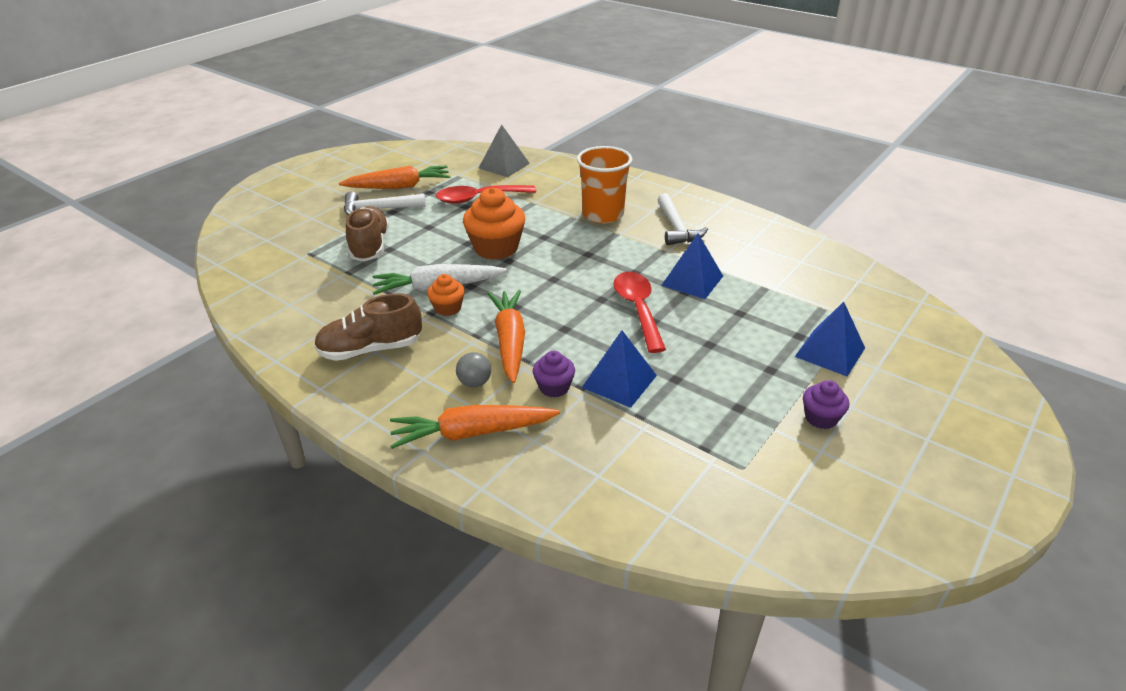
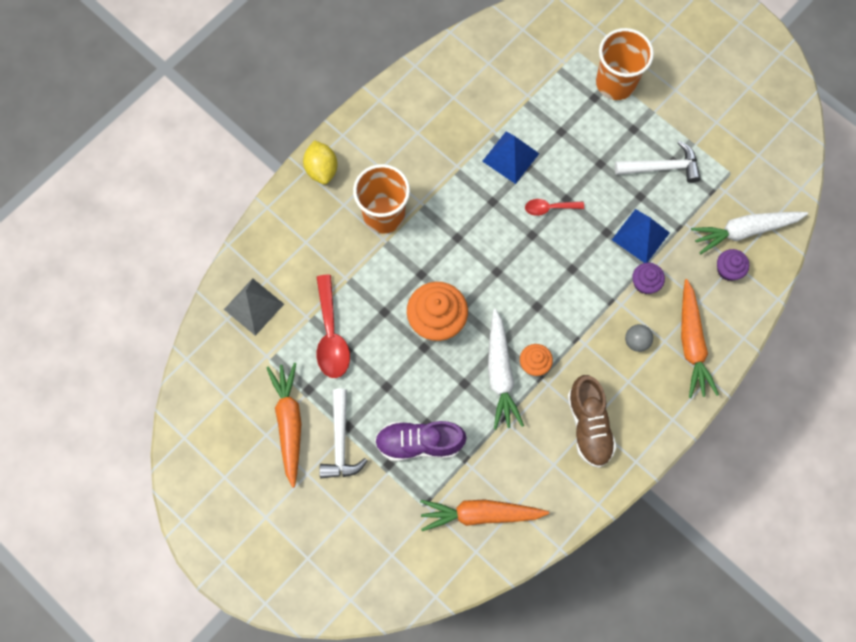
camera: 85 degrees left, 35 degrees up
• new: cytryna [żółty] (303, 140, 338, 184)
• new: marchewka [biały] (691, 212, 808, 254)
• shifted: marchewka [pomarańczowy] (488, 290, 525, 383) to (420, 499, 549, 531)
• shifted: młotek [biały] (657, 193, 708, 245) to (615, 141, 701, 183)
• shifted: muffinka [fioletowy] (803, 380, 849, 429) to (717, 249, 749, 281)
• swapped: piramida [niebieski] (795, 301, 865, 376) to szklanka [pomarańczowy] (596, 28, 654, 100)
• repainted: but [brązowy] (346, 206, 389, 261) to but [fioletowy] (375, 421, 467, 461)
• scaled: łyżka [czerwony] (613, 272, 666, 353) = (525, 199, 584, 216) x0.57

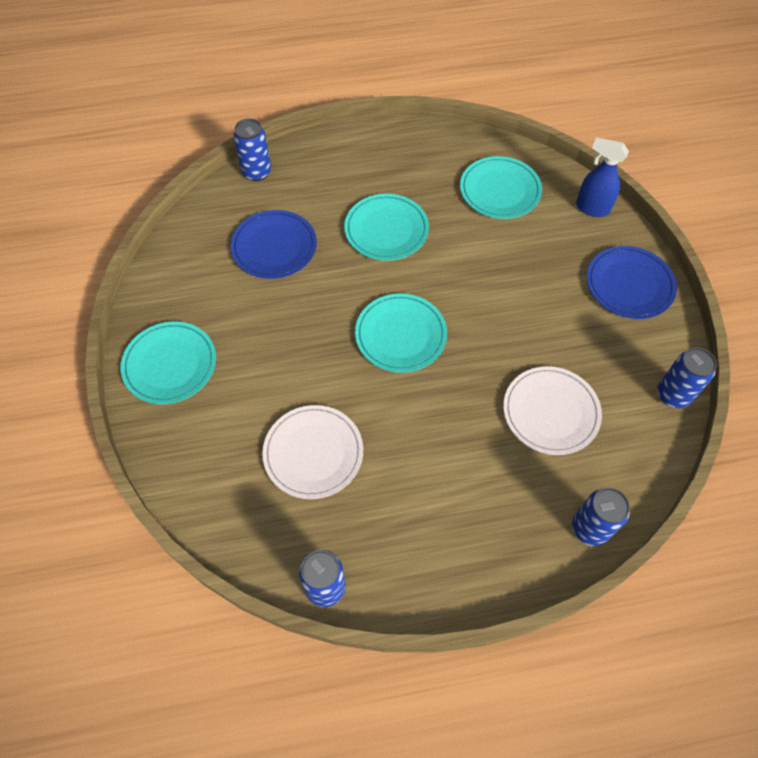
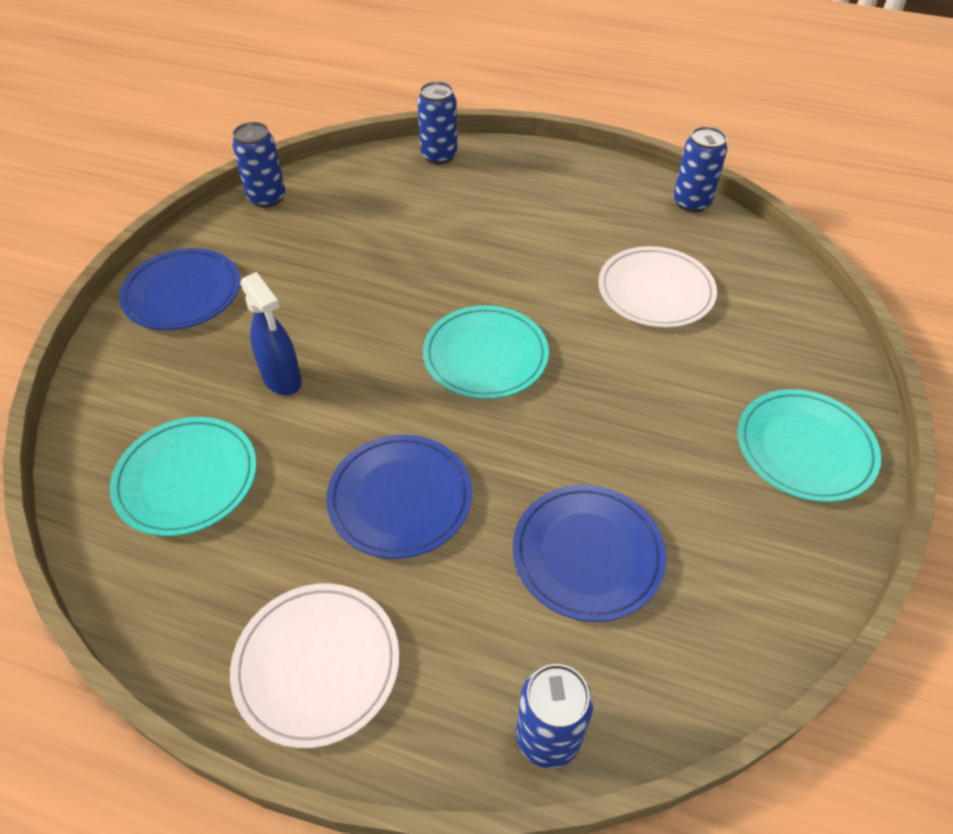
camera: 150 degrees left, 10 degrees down
• shifted: talerz [biały] (503, 366, 602, 455) to (230, 584, 399, 748)
• shifted: spryskiwacz [niebieski] (576, 137, 629, 217) to (240, 272, 302, 396)
• repainted: talerz [turkusowy] (344, 194, 429, 261) to talerz [niebieski] (326, 435, 472, 559)

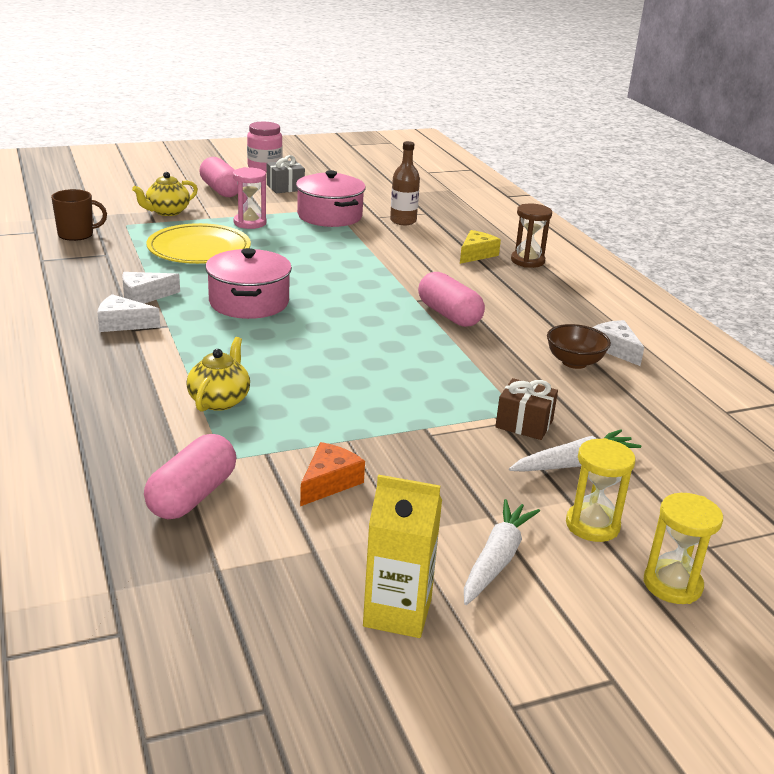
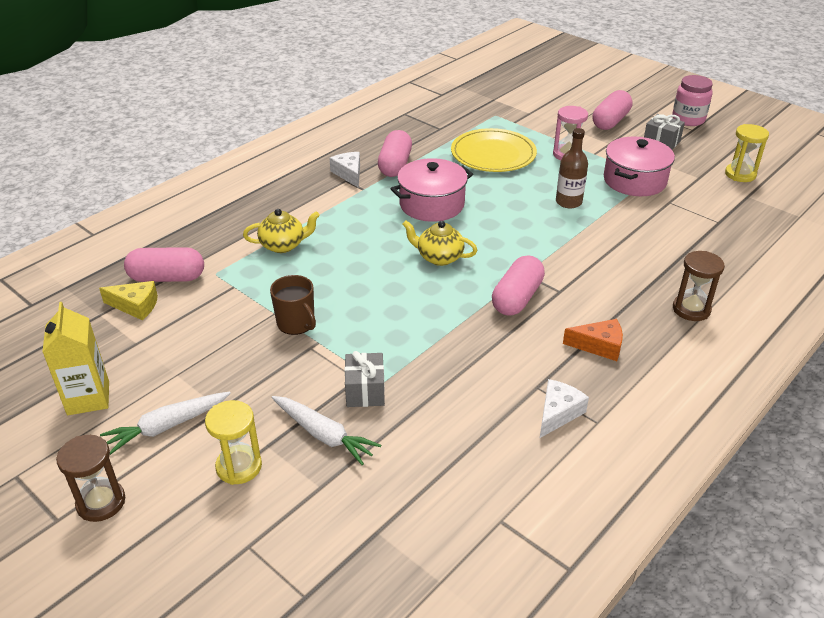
camera: 65 degrees right, 10 degrees up
• gone: miska [brązowy] (547, 324, 611, 369)
• new: klepsydra [brązowy] (56, 435, 125, 522)
• shifted: kubek [brązowy] (51, 189, 107, 241) to (270, 275, 316, 335)
• shifted: imbryk [żółty] (132, 172, 198, 216) to (402, 220, 477, 266)
• shifted: ser [pomarańczowy] (300, 442, 365, 506) to (563, 319, 623, 361)
• shifted: butelka [brązowy] (390, 141, 420, 225) to (556, 128, 588, 208)
• shifted: ser [żółty] (460, 230, 501, 264) to (99, 281, 158, 320)
• shifted: klepsydra [żółty] (644, 493, 723, 604) to (725, 124, 769, 182)
• swapped: ser [biały] (122, 272, 180, 303) to kapsułka [różowy] (378, 130, 412, 177)
• repainted: prezent [brązowy] (495, 378, 558, 440) to prezent [szary] (344, 351, 385, 407)
• rotated: marchewka [biały] (464, 499, 540, 605) = (100, 391, 231, 455) 150 degrees clockwise

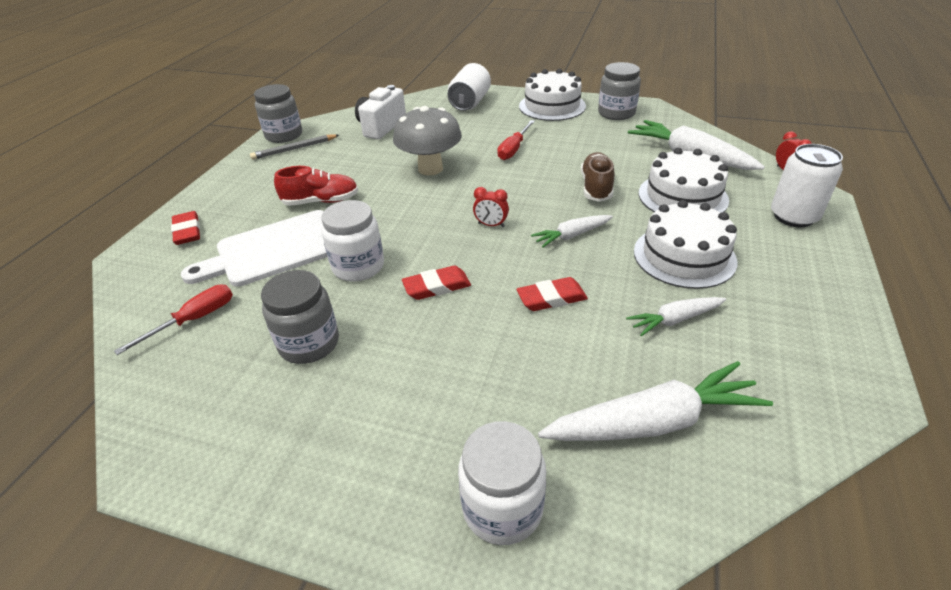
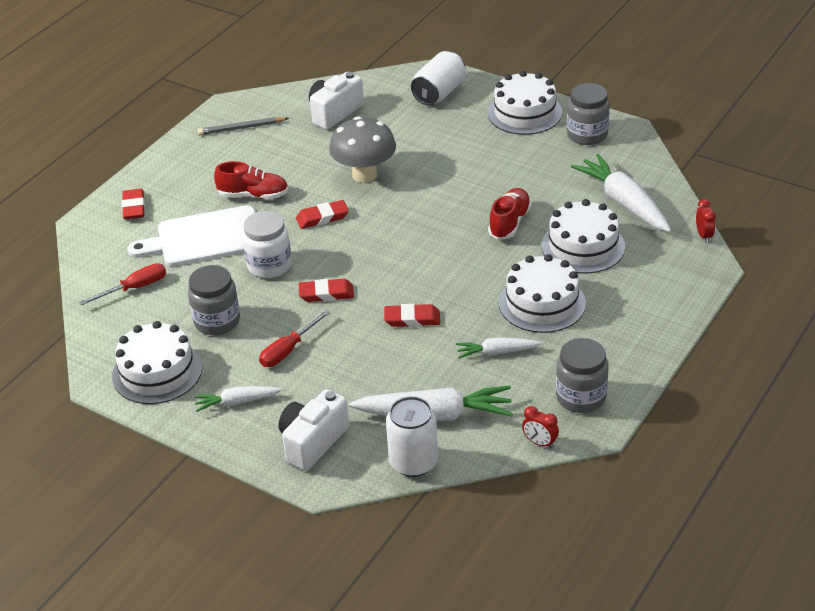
camera: 15 degrees right, 0 degrees up
• new: tort [biały] (112, 321, 202, 404)
• new: gumka do mazania [czerwony] (296, 200, 349, 229)
• shifted: słoik [szary] (254, 84, 302, 143) to (556, 338, 608, 413)
• shifted: budzik [czerwony] (473, 187, 509, 227) to (522, 406, 559, 448)
• shifted: śrubokręt [czerwony] (497, 120, 535, 160) to (259, 310, 331, 367)
• shifted: marchewka [biały] (531, 215, 613, 248) to (194, 386, 282, 412)
• shifted: puszka [biały] (771, 144, 843, 227) to (386, 396, 438, 477)
• swapped: słoik [biały] (458, 421, 546, 545) to aparat fotograficzny [biały] (279, 389, 349, 471)
• repainted: but [brązowy] (581, 152, 614, 202) to but [czerwony] (488, 188, 532, 240)

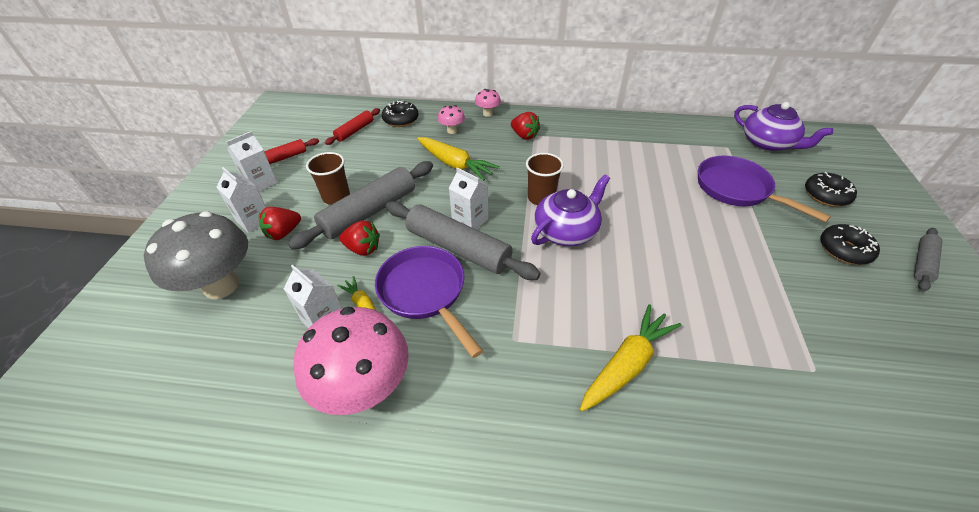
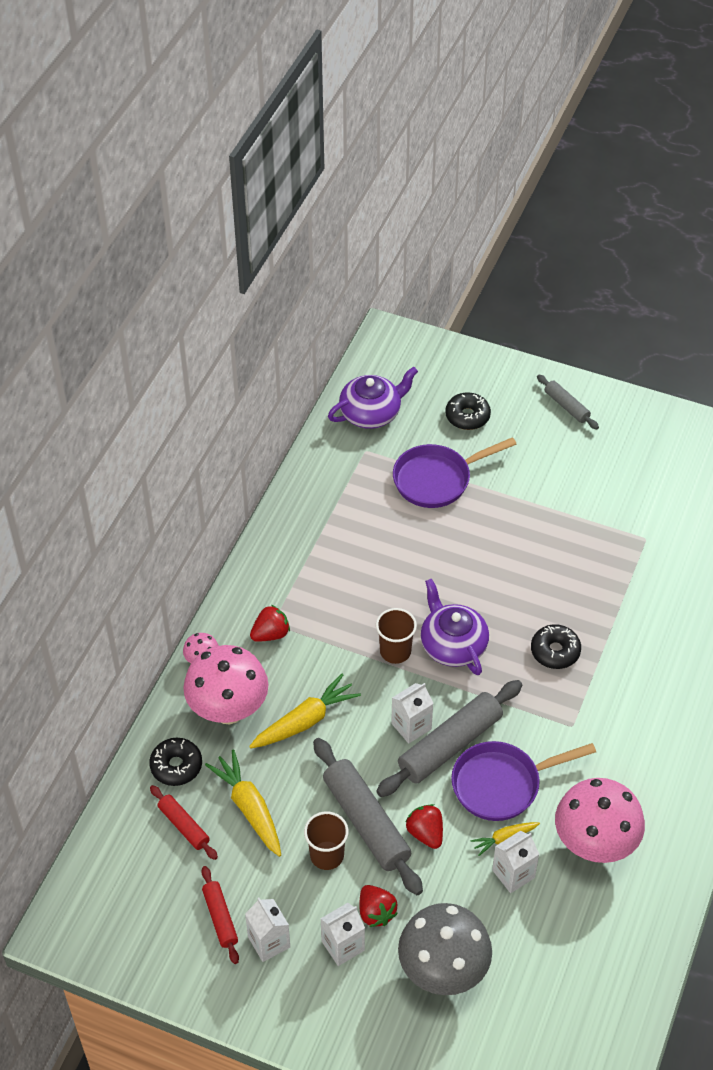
camera: 75 degrees left, 5 degrees up
• shifted: marchewka [żółty] (580, 304, 681, 411) to (205, 749, 281, 857)
• shifted: donut [czarny] (821, 224, 880, 265) to (531, 624, 581, 669)
• rotated: truskawka [czerwony] (339, 221, 380, 256) = (406, 804, 443, 849) 60 degrees counterclockwise
• scaled: grzyb [różowy] (438, 105, 465, 134) = (183, 645, 268, 724) x2.26

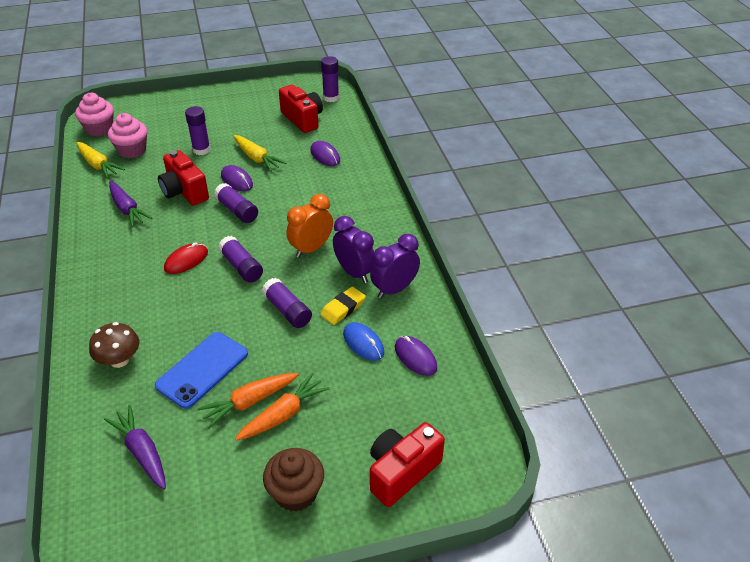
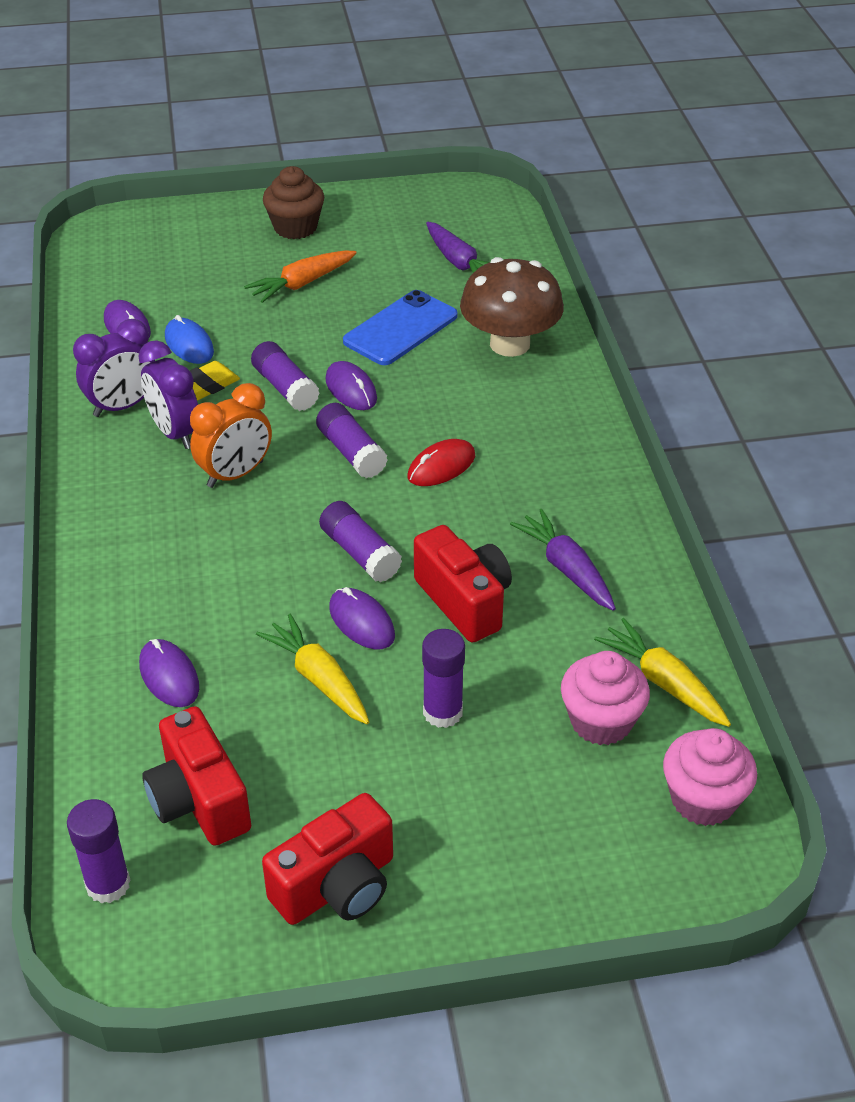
camera: 175 degrees left, 0 degrees up
• gone: marchewka [pomarańczowy] (197, 373, 299, 428)
• new: myszka [fioletowy] (325, 361, 377, 410)
• shifted: aparat fotograficzny [czerwony] (370, 422, 445, 507) to (262, 793, 393, 925)
• scaled: grzyb [brązowy] (89, 322, 139, 368) = (460, 257, 564, 357) x1.62

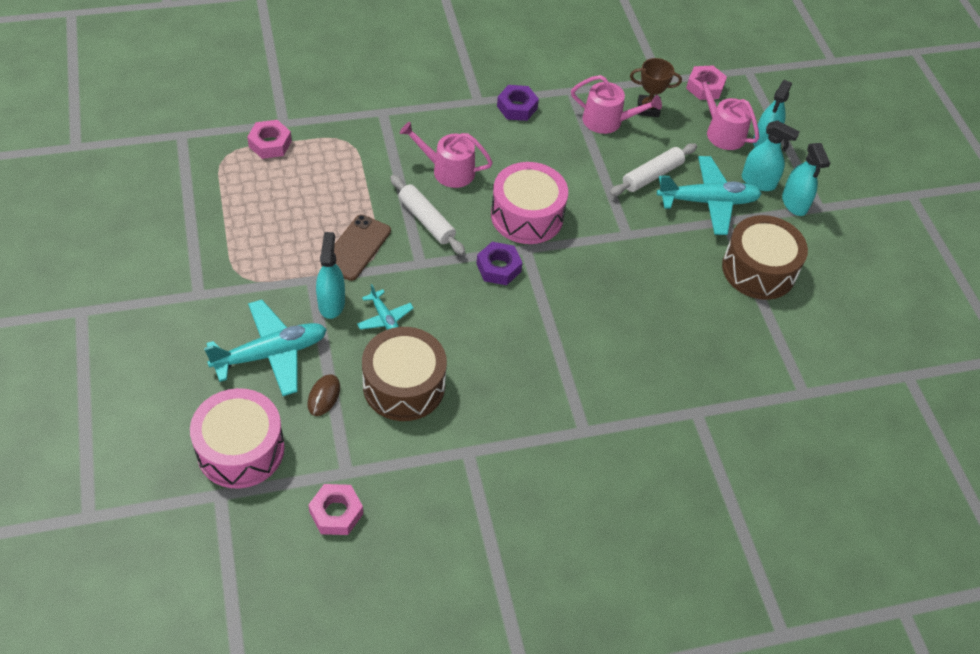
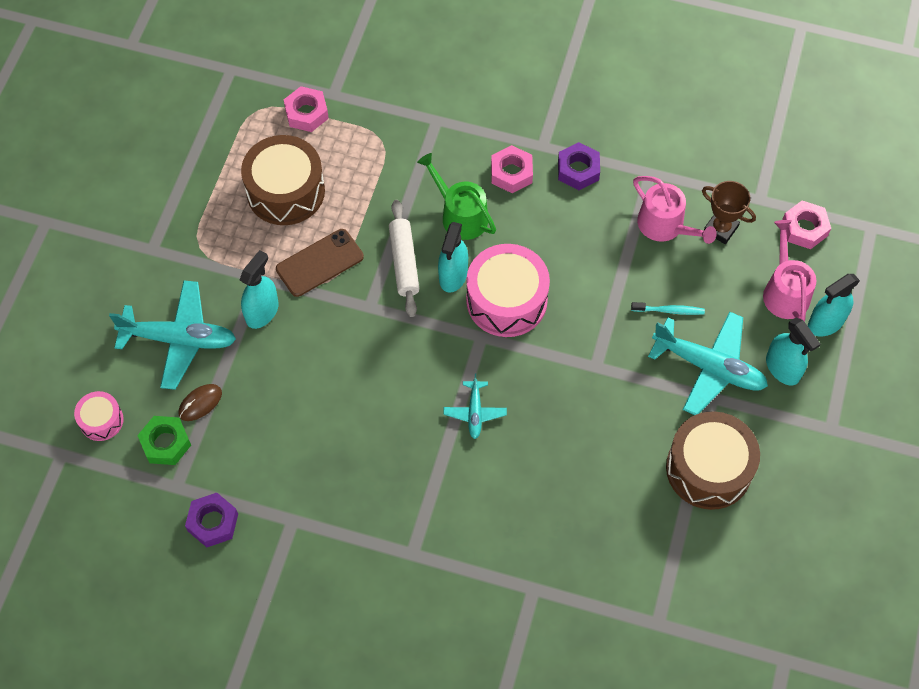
camera: 35 degrees right, 10 degrees up
• new: nakrętka [zielony] (137, 416, 191, 465)
• shifted: nakrętka [różowy] (308, 484, 363, 535) to (491, 145, 533, 193)
• shifted: samolot [turkusowy] (357, 284, 414, 330) to (443, 374, 507, 439)
• shifted: bęben [brązowy] (362, 327, 447, 421) to (241, 135, 325, 225)
• shifted: nakrętka [fioletowy] (476, 242, 523, 285) to (185, 493, 238, 547)
• shifted: spryskiwacz [turkusowy] (782, 143, 830, 216) to (438, 222, 468, 293)
• swapped: wałek do ciasta [biały] (610, 143, 697, 196) to szczoteczka do zębów [turkusowy] (631, 302, 705, 315)
• repainted: konewka [różowy] (400, 122, 493, 188) to konewka [zielony] (417, 153, 496, 240)
• scaled: bęben [różowy] (190, 388, 285, 489) = (74, 391, 124, 441) x0.52

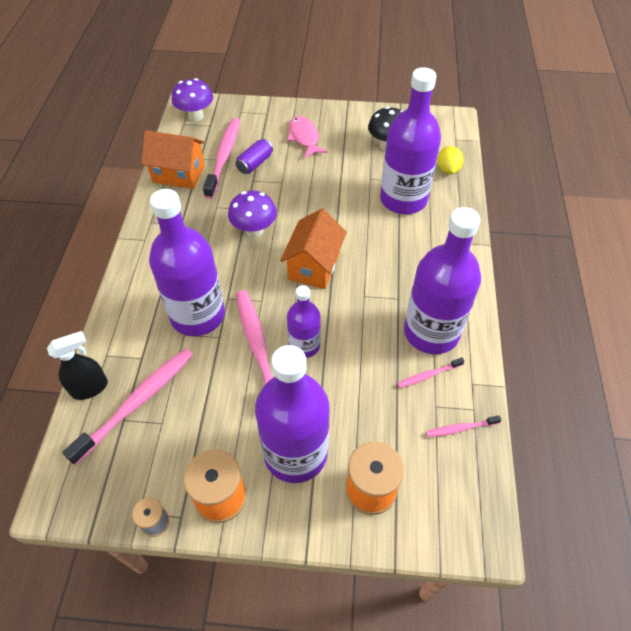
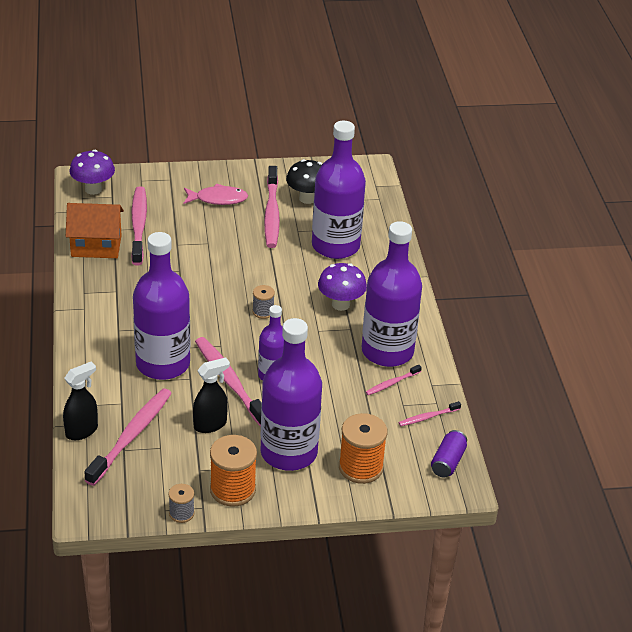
camera: 15 degrees left, 15 degrees down
• gone: cytryna [żółty] (437, 146, 463, 174)
• new: spryskiwacz [czarny] (193, 358, 230, 433)
• new: szczoteczka do zębów [różowy] (264, 166, 280, 248)
• shifted: grzyb [fioletowy] (228, 191, 277, 238) to (318, 263, 367, 311)
• shifted: puszka [fioletowy] (235, 139, 273, 174) to (431, 430, 467, 477)
• swapped: domek [pomarańczowy] (280, 209, 347, 289) to szpulka [szary] (252, 285, 275, 319)
• rotated: ryba [różowy] (287, 116, 327, 158) = (183, 184, 248, 205) 120 degrees clockwise

